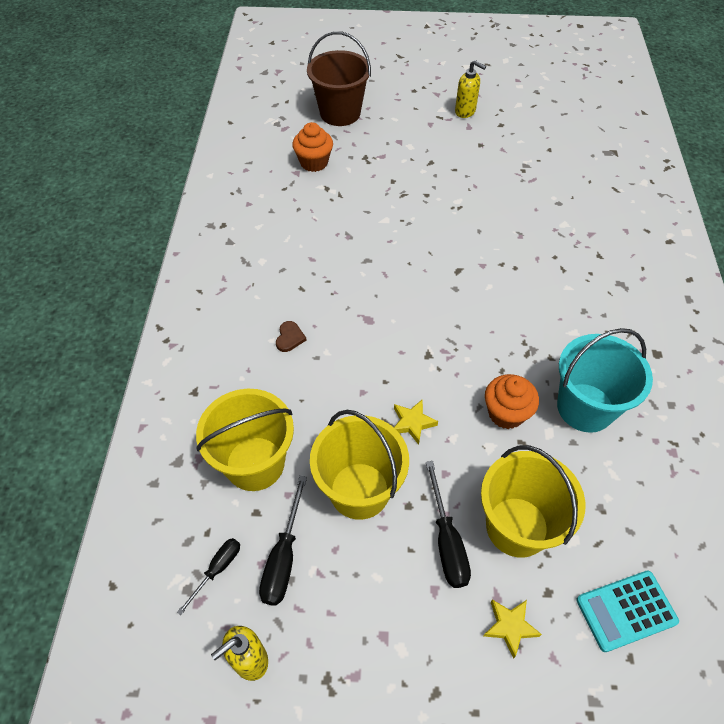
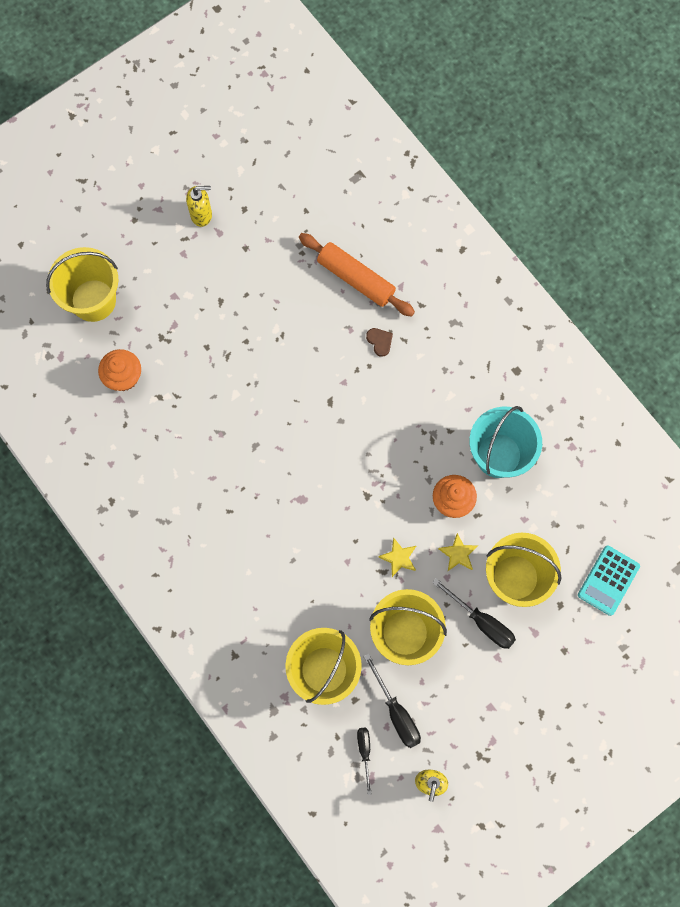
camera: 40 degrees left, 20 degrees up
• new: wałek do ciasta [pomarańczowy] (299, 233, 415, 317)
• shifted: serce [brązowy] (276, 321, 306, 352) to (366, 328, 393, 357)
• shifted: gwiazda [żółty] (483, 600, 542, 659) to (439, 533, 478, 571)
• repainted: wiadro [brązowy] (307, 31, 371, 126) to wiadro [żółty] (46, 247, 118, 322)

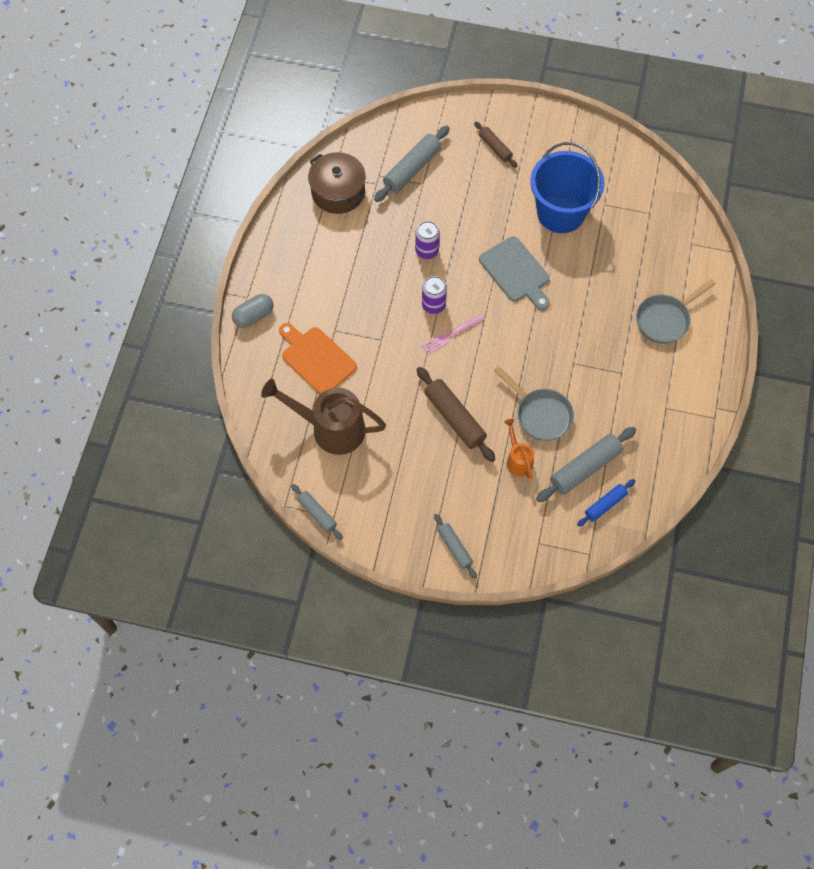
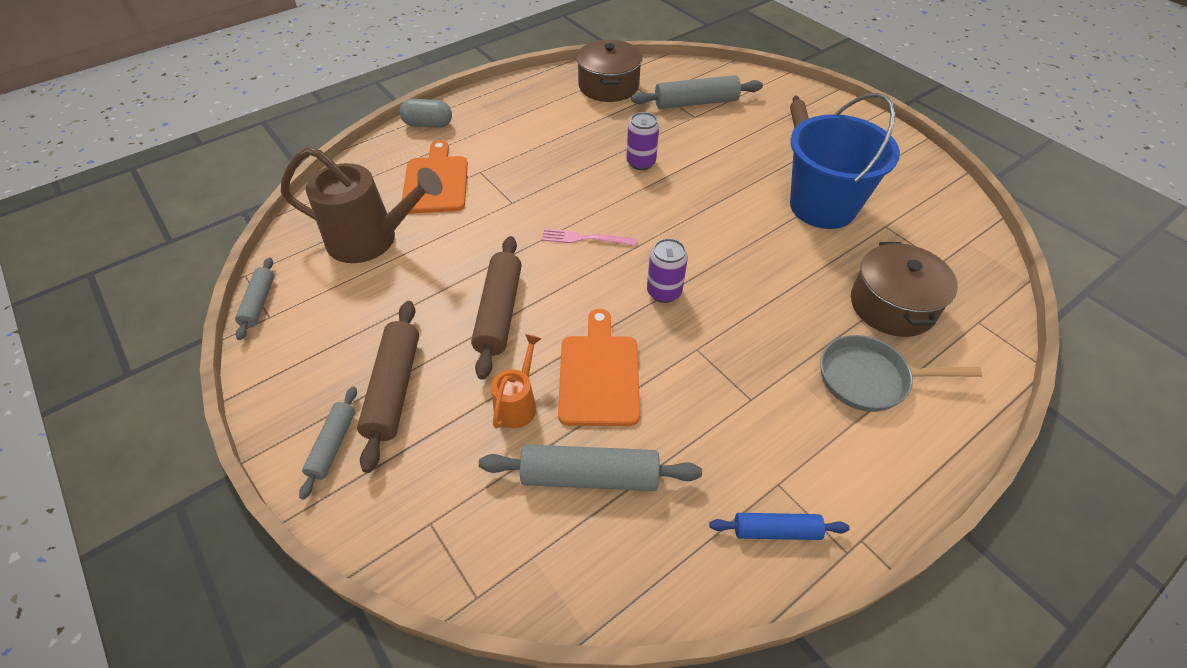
camera: 40 degrees right, 15 degrees down
• gone: deska do krojenia [szary] (479, 236, 550, 310)
• new: wałek do ciasta [brązowy] (357, 301, 419, 473)
• new: garnek [brązowy] (851, 242, 958, 337)
• shifted: puszka [fioletowy] (422, 276, 447, 314) to (647, 238, 688, 303)
• shifted: wałek do ciasta [niebieski] (577, 479, 635, 527) to (709, 513, 850, 540)
• swapped: patelnia [szary] (494, 366, 574, 441) to deska do krojenia [pomarańczowy] (558, 309, 640, 426)
• rotated: konewka [brązowy] (261, 379, 386, 455) = (281, 146, 442, 263) 135 degrees clockwise

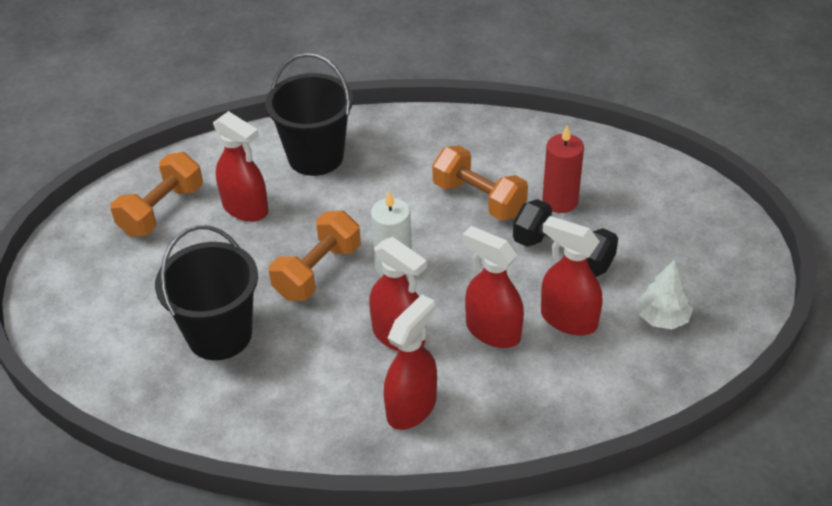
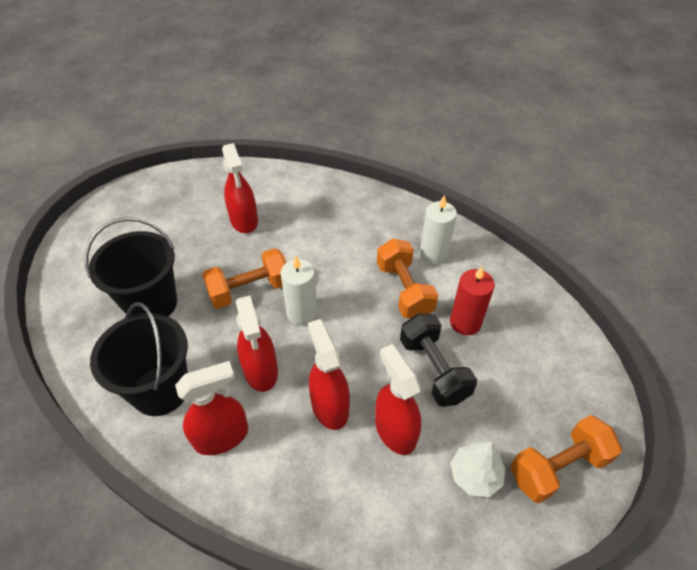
camera: 30 degrees right, 5 degrees up
• new: świeca [biały] (420, 195, 457, 265)
• shifted: hantel [pomarańczowy] (111, 152, 203, 237) to (510, 415, 622, 503)
• shifted: wiadro [czarny] (265, 53, 353, 176) to (90, 302, 188, 416)

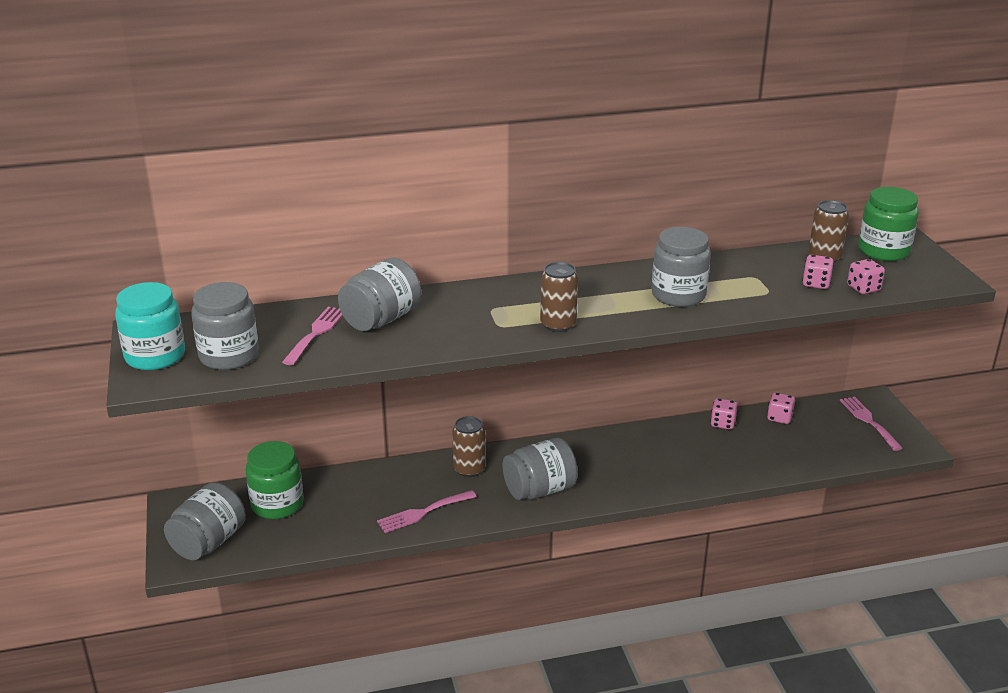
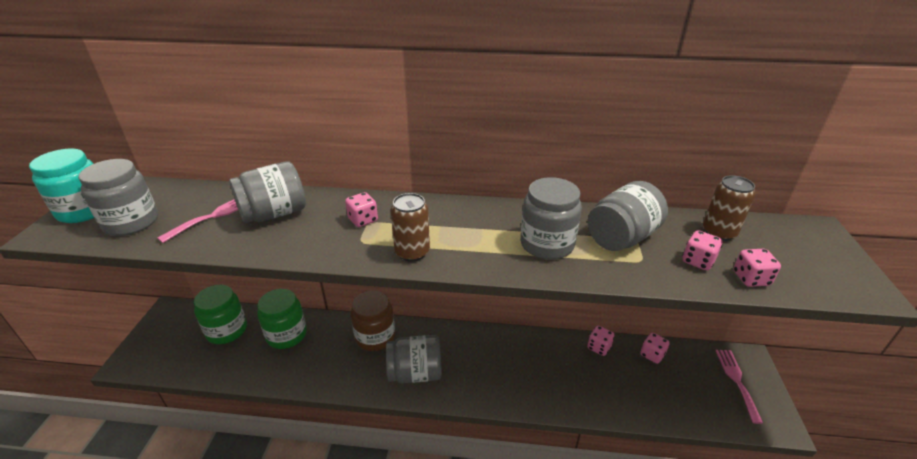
camera: 20 degrees right, 5 degrees up
• gone: widelec [różowy] (377, 490, 477, 533)
• new: kostka do gry [różowy] (345, 192, 378, 227)
• shifted: słoik [szary] (164, 482, 246, 560) to (587, 181, 668, 251)
• shifted: słoik [zielony] (858, 187, 919, 261) to (257, 289, 307, 349)
• swapped: puszka [brązowy] (452, 416, 485, 477) to słoik [brązowy] (351, 291, 395, 351)

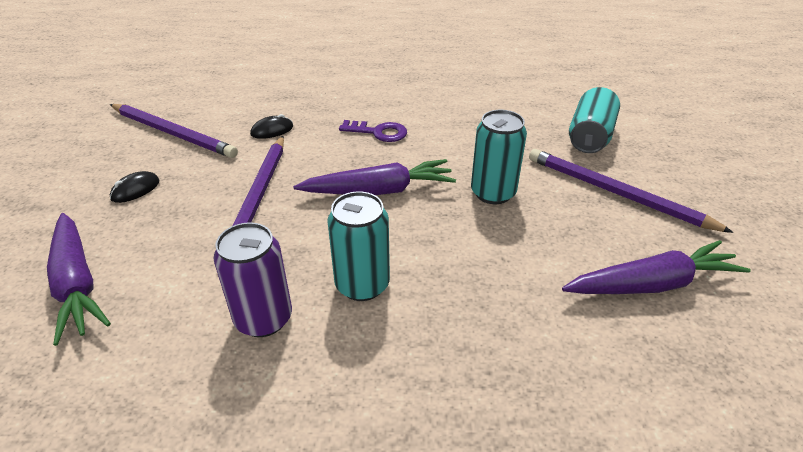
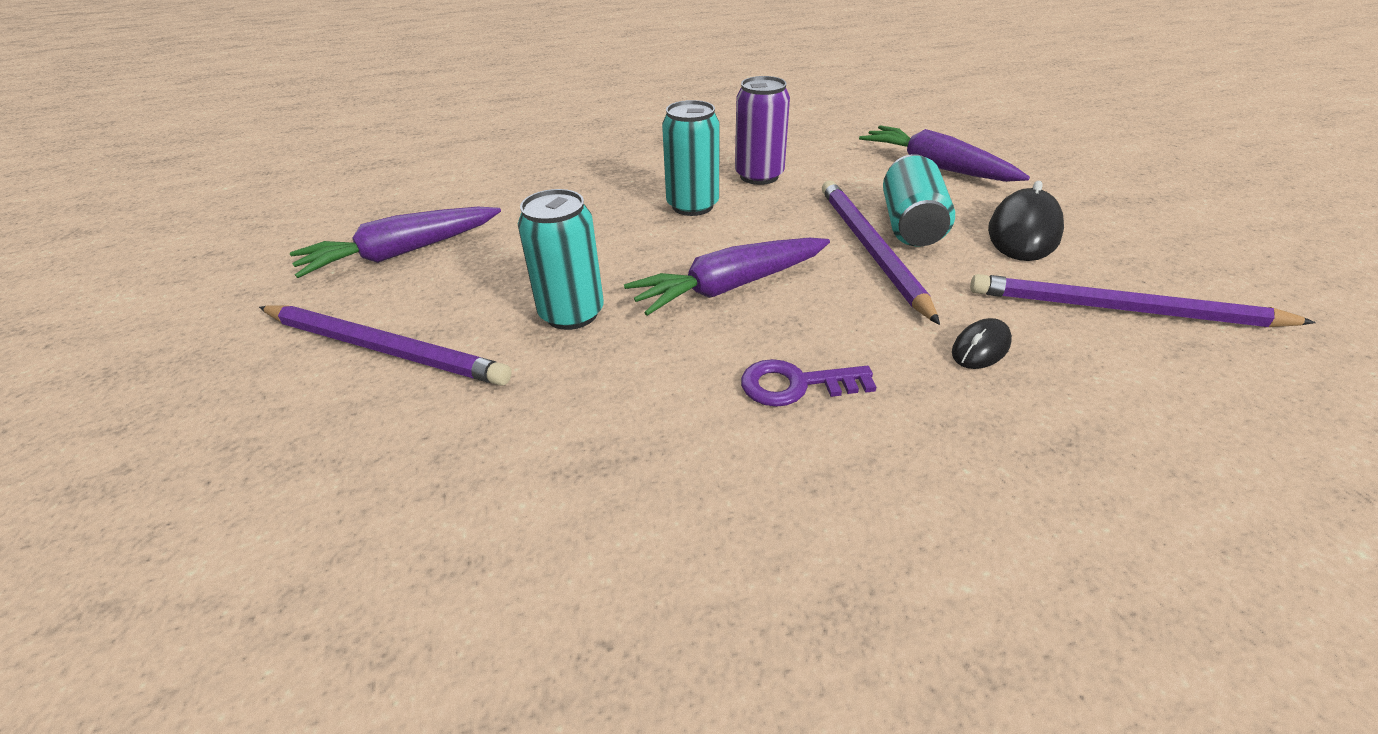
camera: 165 degrees right, 0 degrees up
• shifted: puszka [turkusowy] (569, 87, 620, 153) to (883, 154, 955, 247)
• scaled: myszka [czarny] (110, 171, 160, 203) = (988, 181, 1064, 261) x1.82

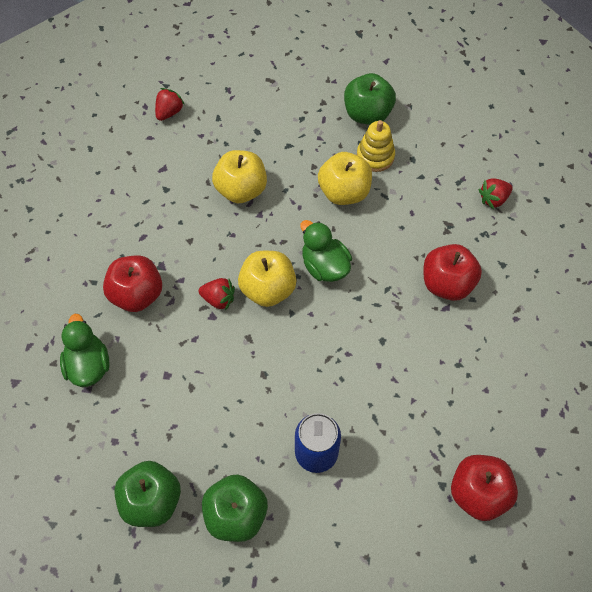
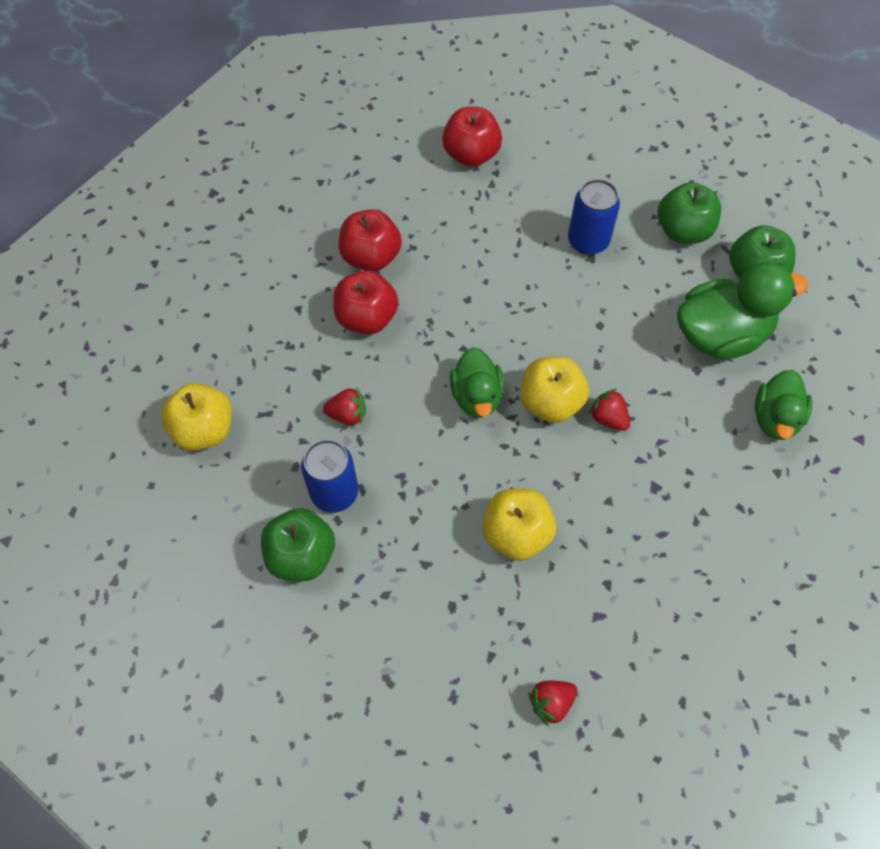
camera: 150 degrees left, 0 degrees up
• new: kaczka [zielony] (677, 262, 808, 360)
• shifted: jabłko [czerwony] (103, 256, 162, 312) to (339, 209, 402, 272)
• shifted: jabłko [żółty] (318, 152, 372, 205) to (161, 383, 232, 451)
• shifted: truskawka [czerwony] (478, 178, 513, 209) to (323, 387, 366, 425)
• swapped: zabawka nakładanka [żółty] (357, 120, 395, 172) to puszka [niebieski] (301, 440, 358, 513)

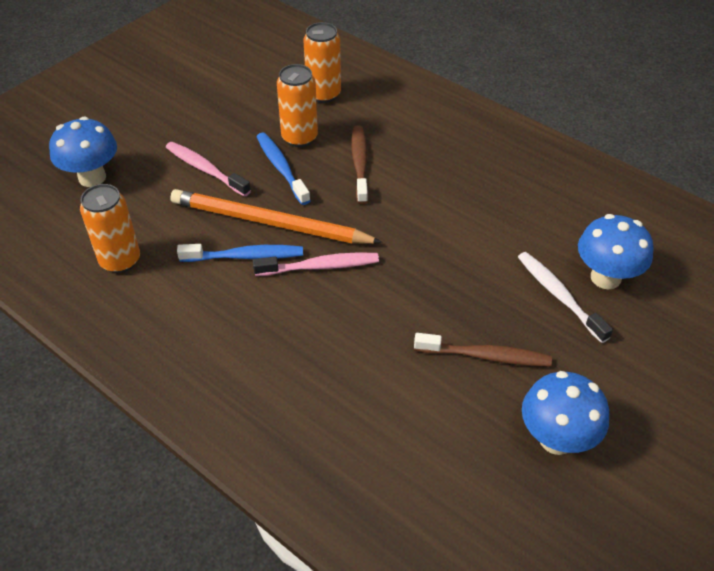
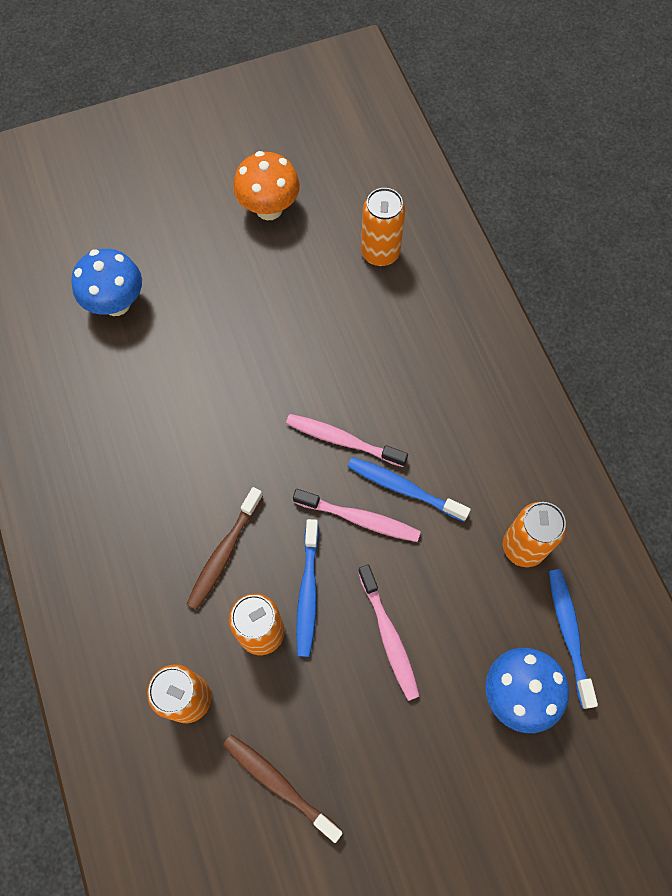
camera: 150 degrees left, 20 degrees up
• gone: szczoteczka do zębów [biały] (518, 252, 613, 343)
• new: puszka [pomarańczowy] (361, 188, 405, 266)
• new: szczoteczka do zębów [niebieski] (549, 569, 598, 709)
• shifted: szczoteczka do zębów [brązowy] (414, 333, 552, 366) to (223, 735, 342, 843)
• swapped: ołówek [pomarańczowy] (170, 189, 382, 244) to szczoteczka do zębów [różowy] (293, 489, 421, 542)
• repainted: grzyb [niebieski] (522, 371, 609, 455) to grzyb [pomarańczowy] (233, 151, 300, 220)

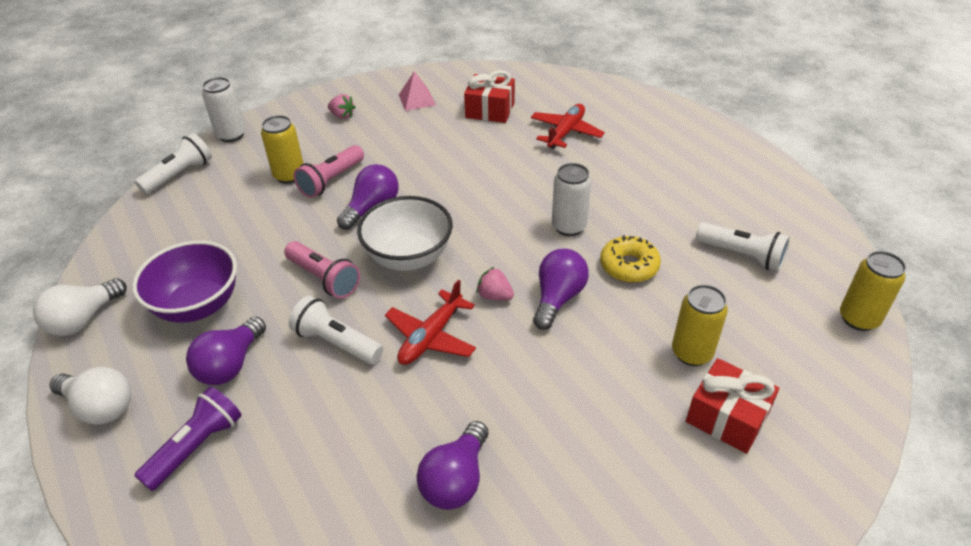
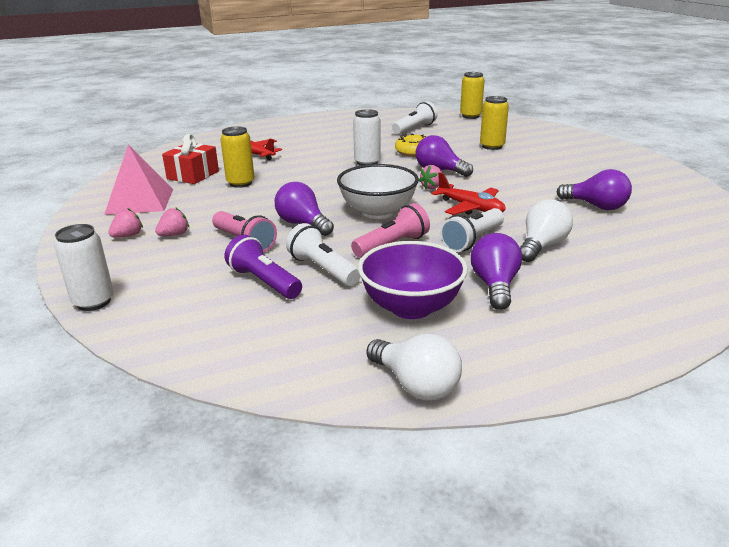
camera: 80 degrees left, 15 degrees down
• gone: prezent [czerwony] (686, 358, 779, 454)
• new: truskawka [różowy] (155, 207, 189, 236)
• shifted: żarówka [biały] (50, 367, 131, 425) to (520, 199, 573, 262)
• shifted: latarka [fioletowy] (134, 386, 242, 491) to (225, 235, 302, 299)
• shifted: latarka [biały] (135, 133, 212, 194) to (286, 223, 361, 286)
• shifted: puszka [żółty] (261, 115, 304, 184) to (220, 126, 255, 188)
• rotated: żarówka [fioletowy] (186, 317, 266, 385) = (471, 233, 522, 310) 120 degrees counterclockwise
• scaled: piramida [różowy] (399, 71, 436, 111) = (104, 145, 173, 215) x1.73

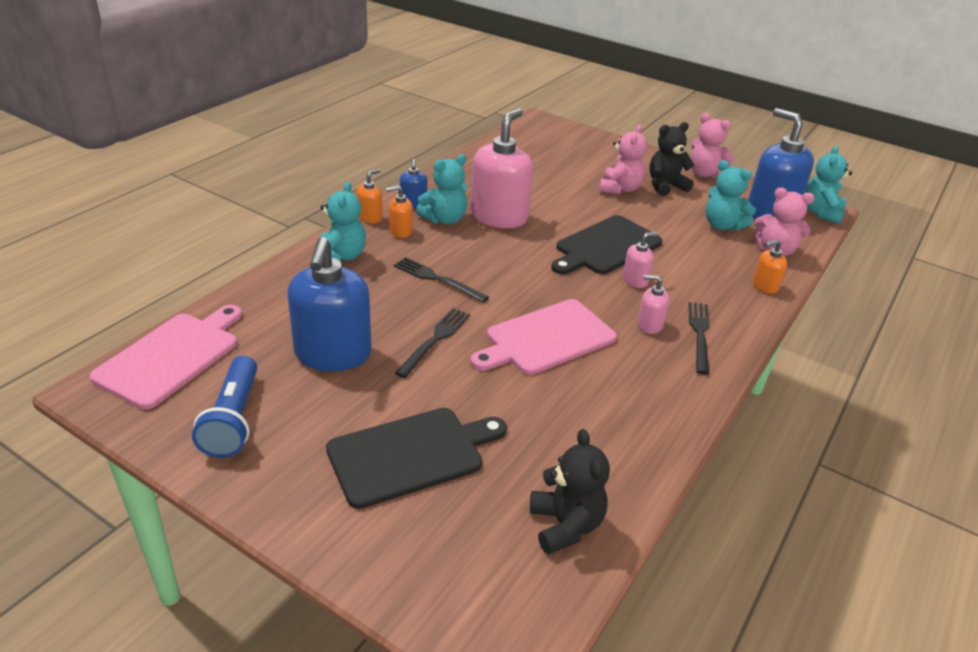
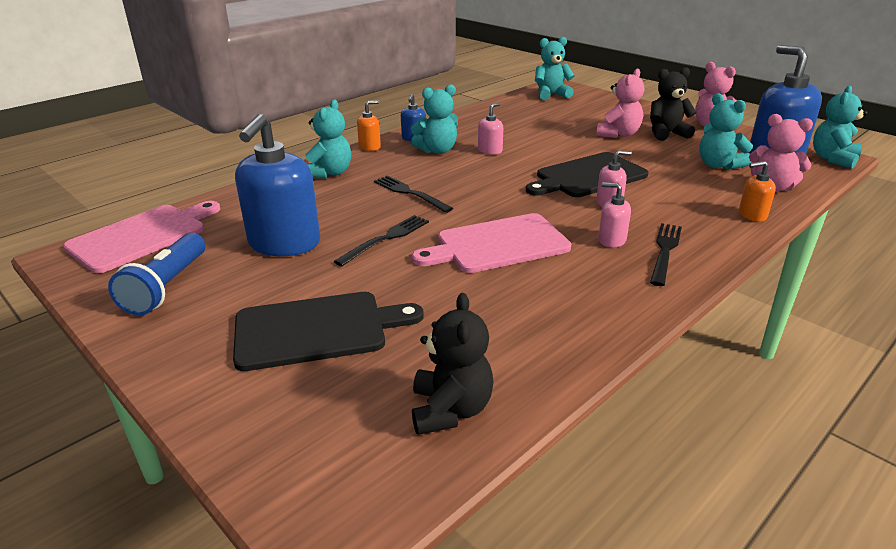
camera: 15 degrees right, 5 degrees down
• gone: dozownik mydła [pomarańczowy] (386, 185, 413, 238)
• new: miś [turkusowy] (535, 37, 574, 100)
• scaled: dozownik mydła [różowy] (471, 108, 533, 228) = (478, 103, 503, 155) x0.46

